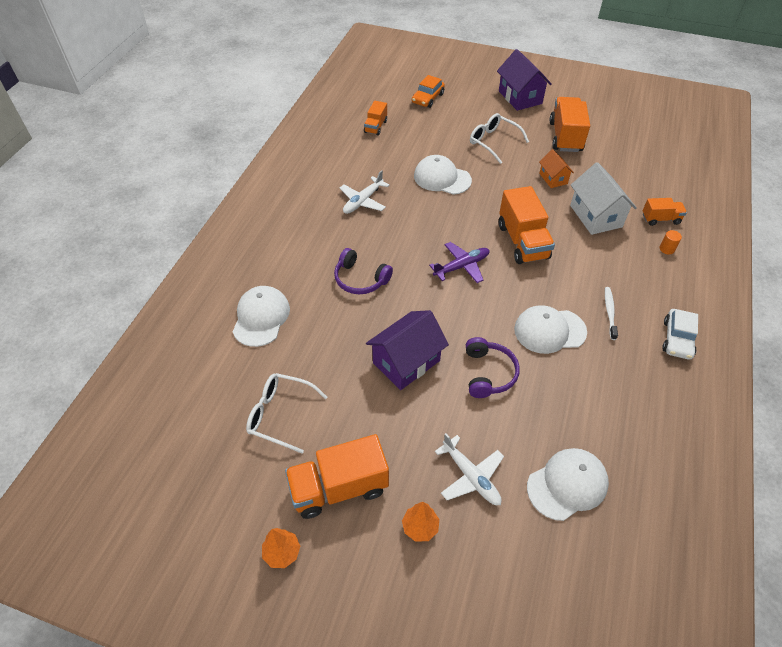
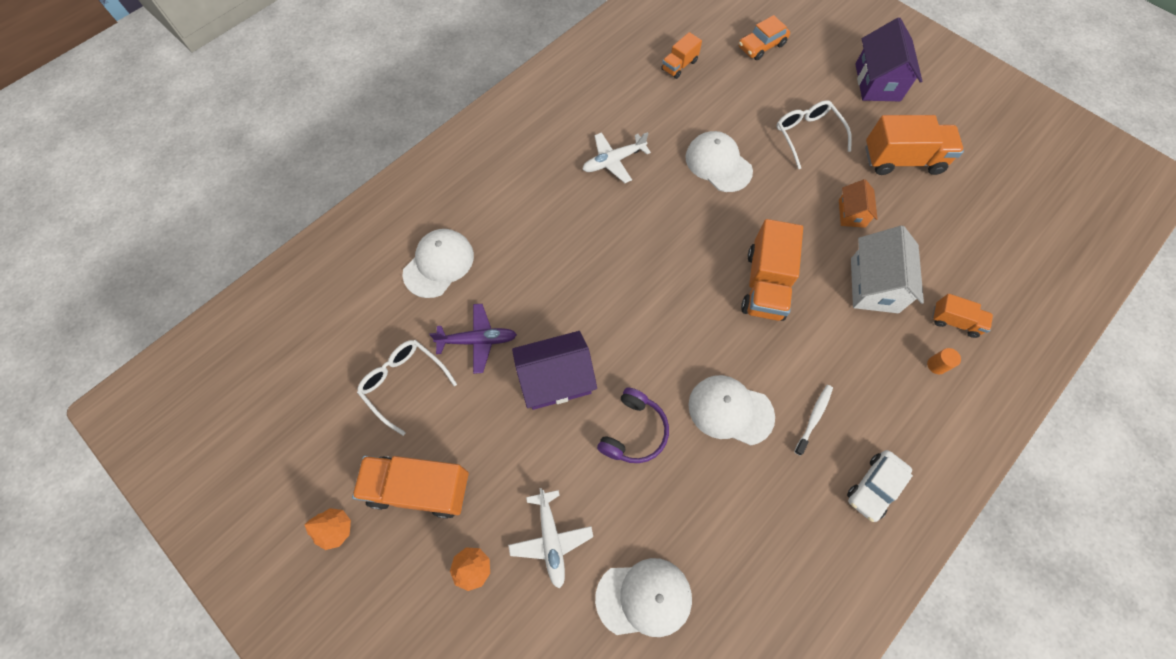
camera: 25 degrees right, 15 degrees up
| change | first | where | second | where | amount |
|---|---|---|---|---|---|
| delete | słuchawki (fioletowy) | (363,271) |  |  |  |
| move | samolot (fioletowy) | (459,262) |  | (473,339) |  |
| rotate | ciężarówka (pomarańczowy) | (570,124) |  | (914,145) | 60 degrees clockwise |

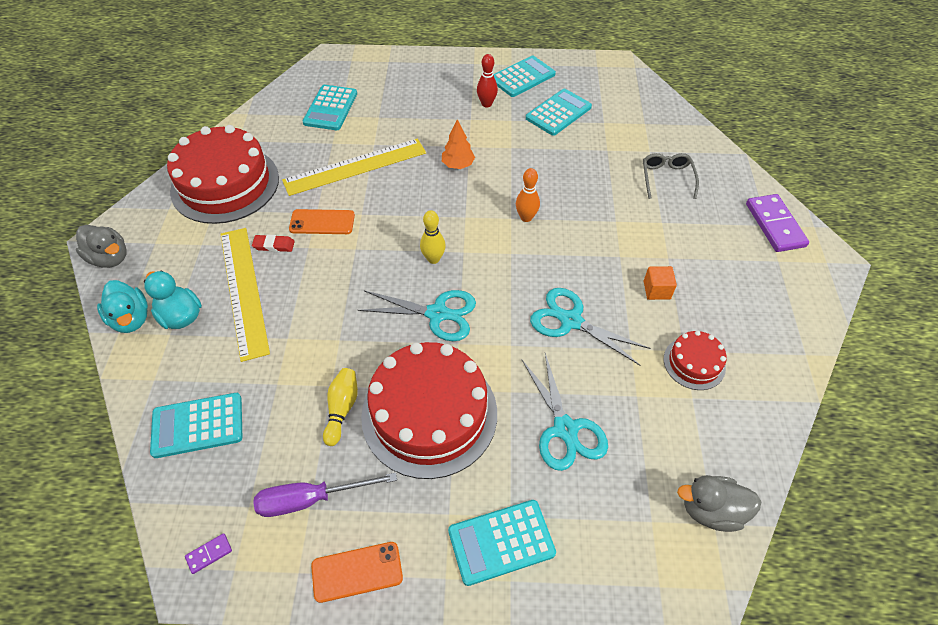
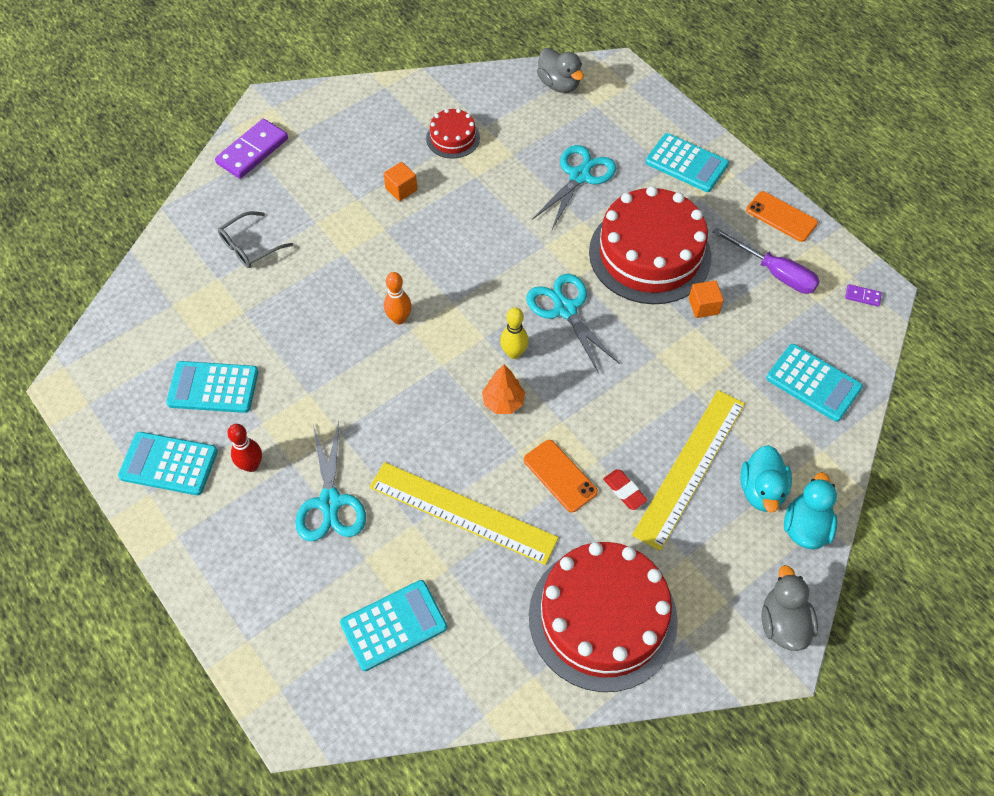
camera: 130 degrees left, 5 degrees up
| change | first | where | second | where | amount |
|---|---|---|---|---|---|
| move | drzewko (pomarańczowy) | (458,144) |  | (503,389) |  |
| move | nożyczki (turkusowy) | (590,326) |  | (330,481) |  |
| replace | kręgiel (żółty) | (340,407) | sześcian (pomarańczowy) | (706,299) |  |

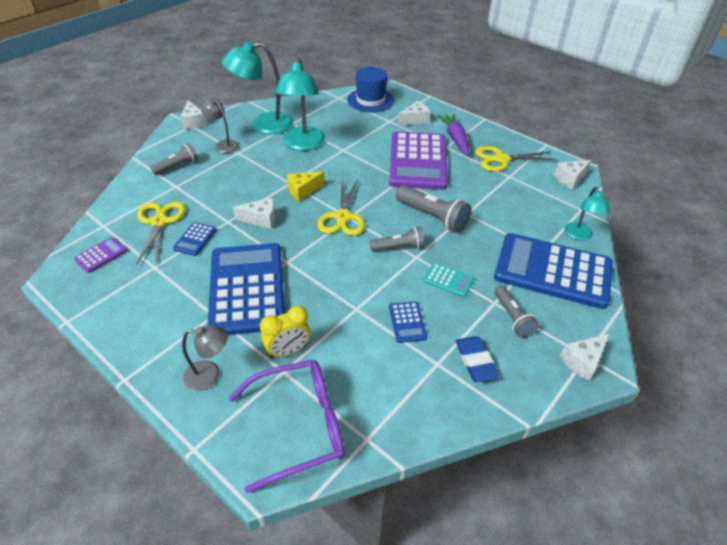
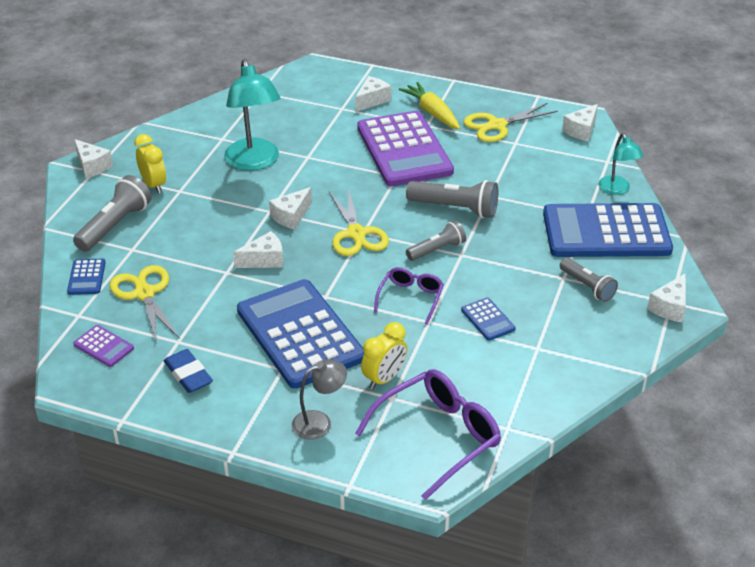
camera: 20 degrees left, 5 degrees down
| change | first | where | second | where | amount |
|---|---|---|---|---|---|
| delete | lampka (turkusowy) | (257,87) |  |  |  |
| delete | kapelusz (niebieski) | (370,89) |  |  |  |
| delete | kalkulator (turkusowy) | (448,280) |  |  |  |
| insert |  |  | okulary (fioletowy) | (409,296) |  |
| move | kalkulator (niebieski) | (194,239) |  | (86,276) |  |
| move | gumka do mazania (niebieski) | (477,359) |  | (188,371) |  |
| replace | lampka (szary) | (220,125) | budzik (żółty) | (150,163) |  |
| recolor | ser (żółty) | (306,186) | ser (biały) | (290,208) |  |
| recolor | marchewka (fioletowy) | (453,134) | marchewka (żółty) | (429,105) |  |
| rotate | kalkulator (fioletowy) | (100,255) |  | (103,346) | 105 degrees clockwise |
| resize | latarka (szary) | (174,159) |  | (112,213) | x1.53 |

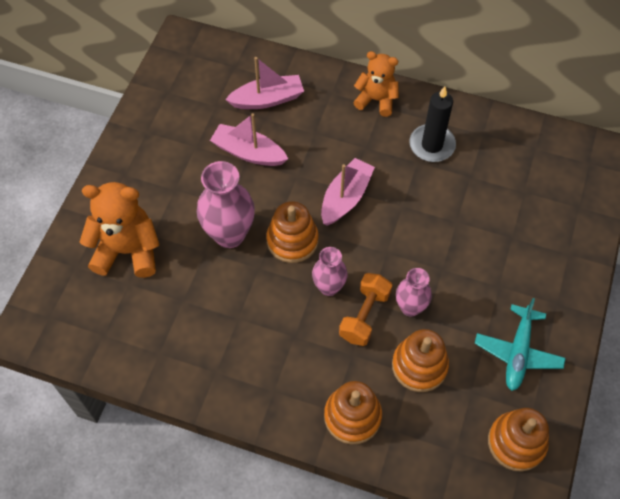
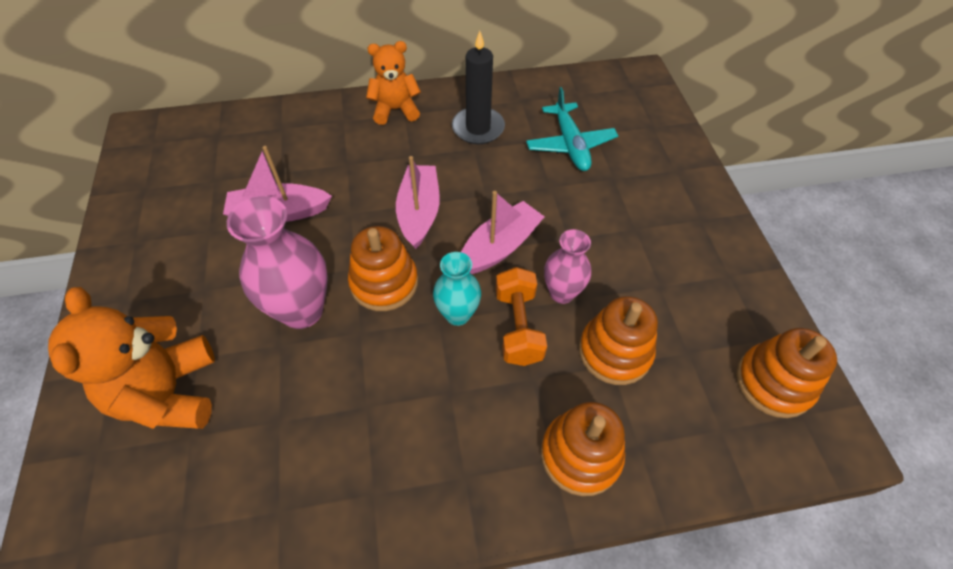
camera: 30 degrees left, 5 degrees down
| change | first | where | second | where | amount |
|---|---|---|---|---|---|
| move | łódka (różowy) | (264,83) |  | (503,232) |  |
| move | samolot (turkusowy) | (520,344) |  | (572,129) |  |
| recolor | wazon (różowy) | (330,271) | wazon (turkusowy) | (457,289) |  |
| rotate | miś (pomarańczowy) | (119,230) |  | (131,358) | 75 degrees counterclockwise |

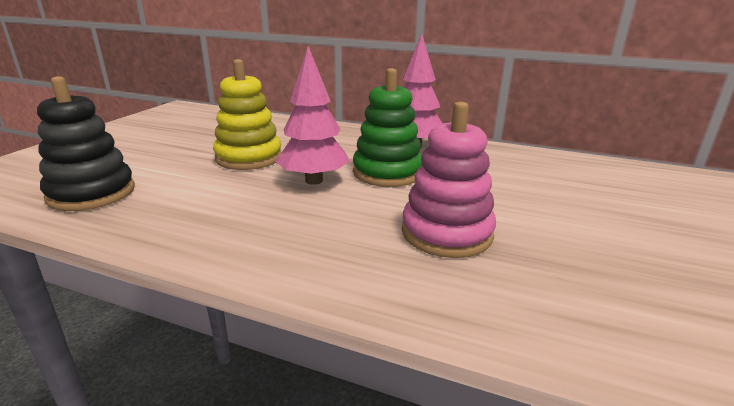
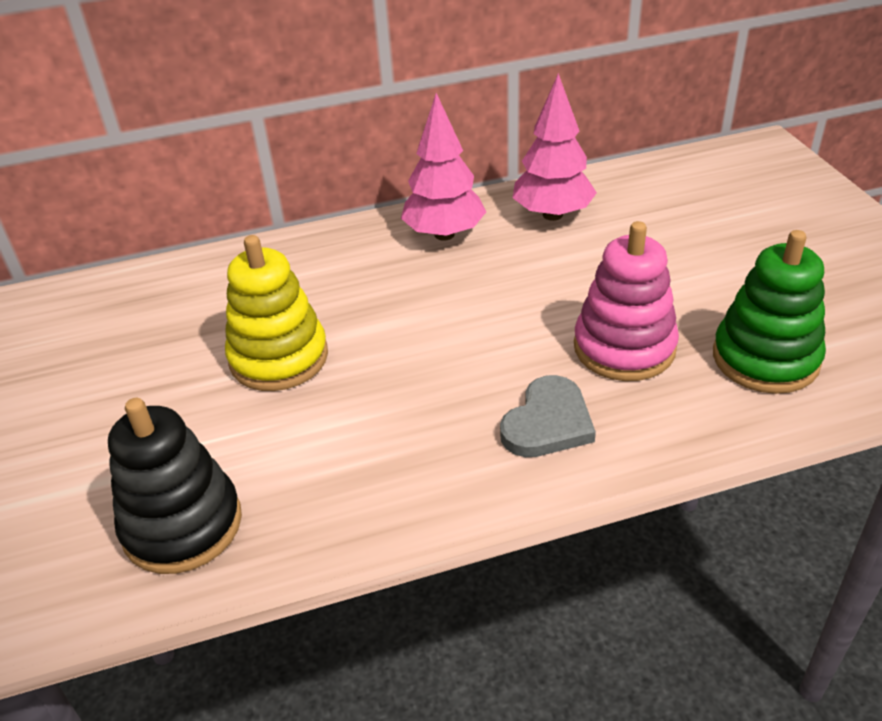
camera: 35 degrees left, 15 degrees up
| change | first | where | second | where | amount |
|---|---|---|---|---|---|
| insert |  |  | serce (szary) | (548,416) |  |
| move | drzewko (różowy) | (312,115) |  | (555,147) |  |
| move | zabawka nakładanka (zielony) | (387,127) |  | (769,312) |  |

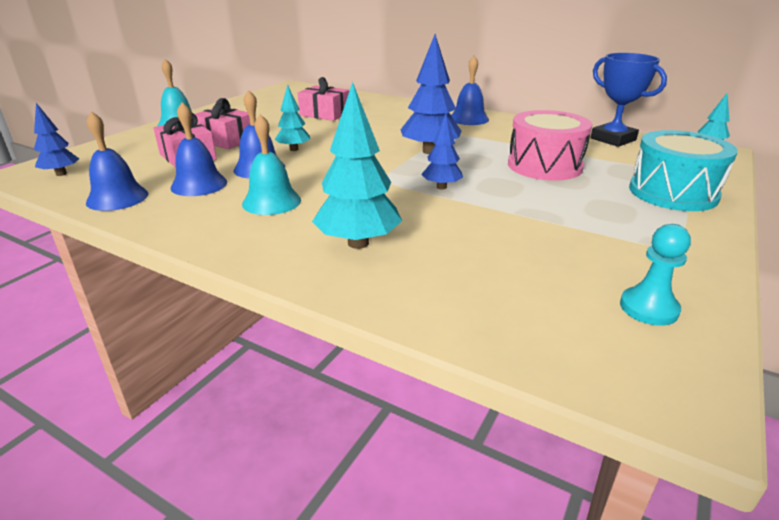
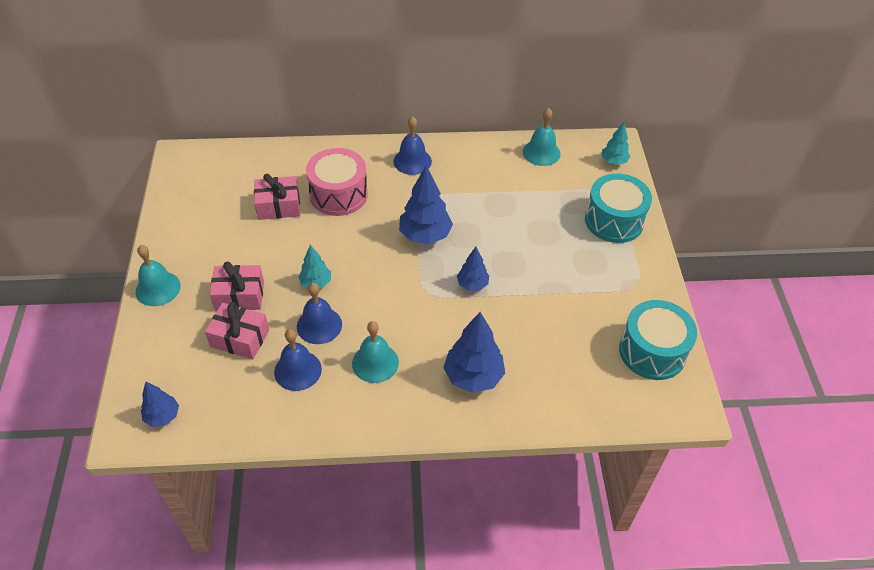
camera: 35 degrees left, 20 degrees up
| change | first | where | second | where | amount |
|---|---|---|---|---|---|
| delete | dzwonek (niebieski) | (117,161) |  |  |  |
| move | bęben (różowy) | (550,145) |  | (337,182) |  |
| replace | puchar (niebieski) | (628,100) | dzwonek (turkusowy) | (541,137) |  |
| replace | pionek (turkusowy) | (655,275) | bęben (turkusowy) | (658,340) |  |
| recolor | drzewko (turkusowy) | (357,165) | drzewko (niebieski) | (474,352) |  |

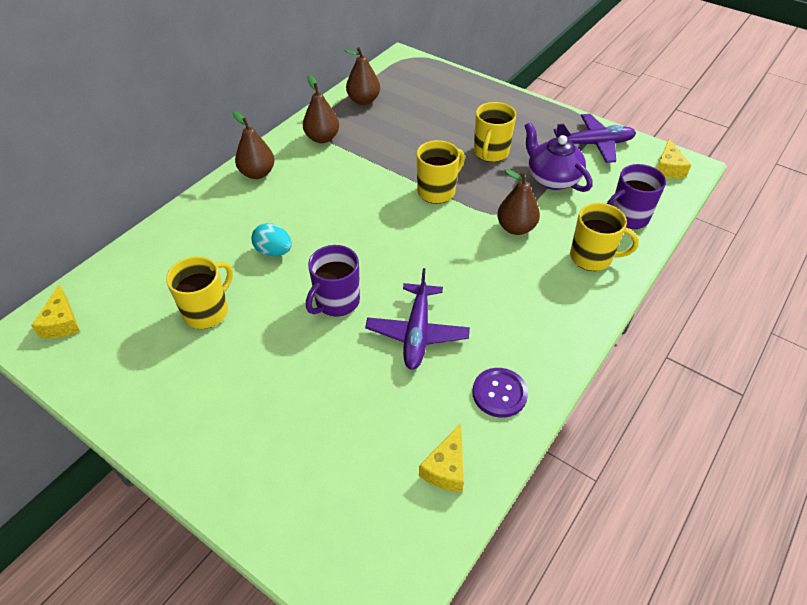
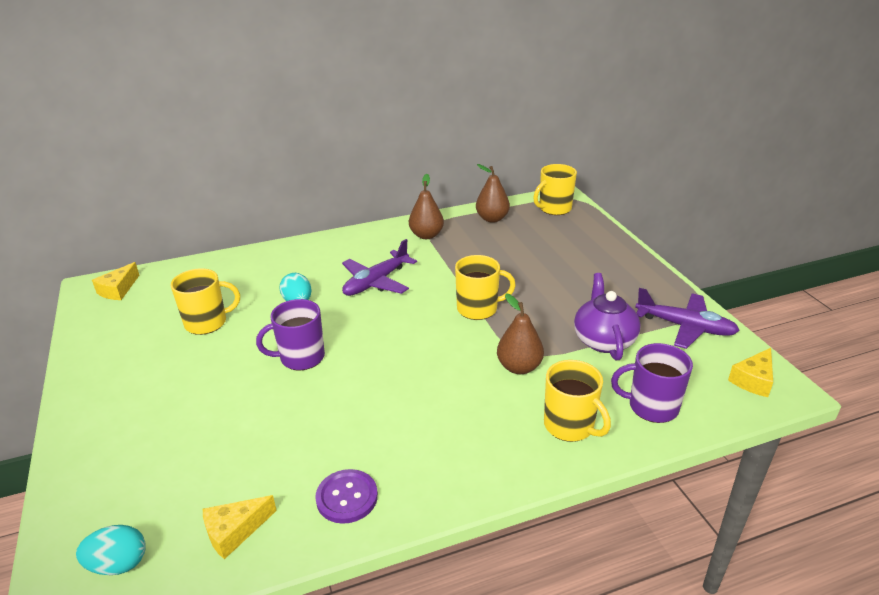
camera: 35 degrees right, 15 degrees down
| change | first | where | second | where | amount |
|---|---|---|---|---|---|
| delete | gruszka (brązowy) | (254,145) |  |  |  |
| insert |  |  | jajko (turkusowy) | (111,550) |  |
| move | samolot (fioletowy) | (417,319) |  | (379,267) |  |
| move | kubek (żółty) | (495,132) |  | (555,189) |  |

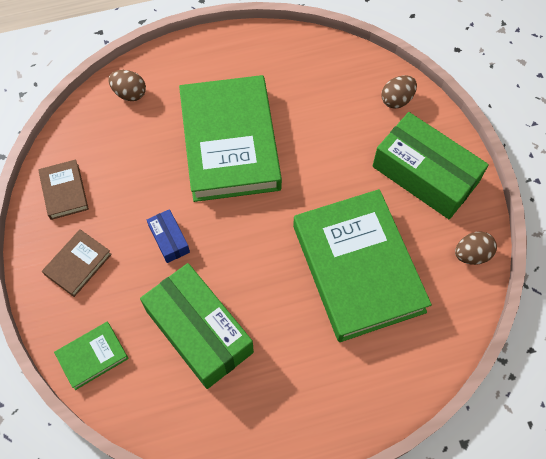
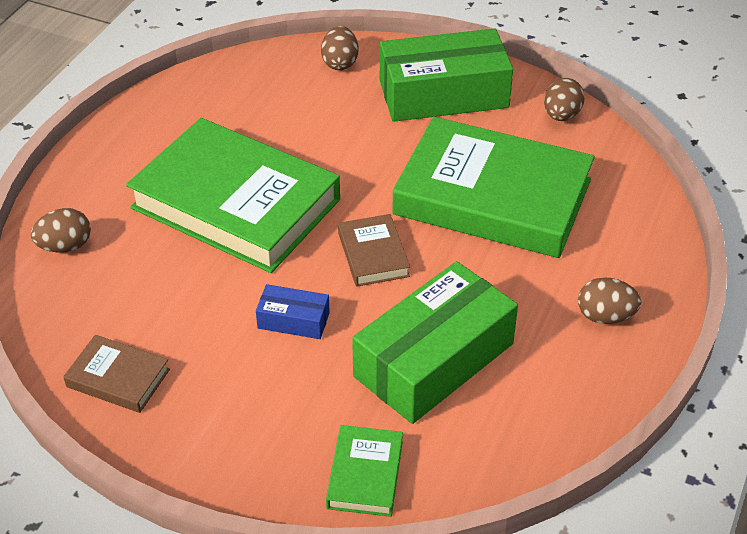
camera: 50 degrees left, 20 degrees down
| change | first | where | second | where | amount |
|---|---|---|---|---|---|
| insert |  |  | jajko (brązowy) | (609,300) |  |
| move | książka (brązowy) | (77,263) |  | (374,250) |  |
| rotate | pudełko (zielony) | (197,326) |  | (435,342) | 45 degrees counterclockwise |

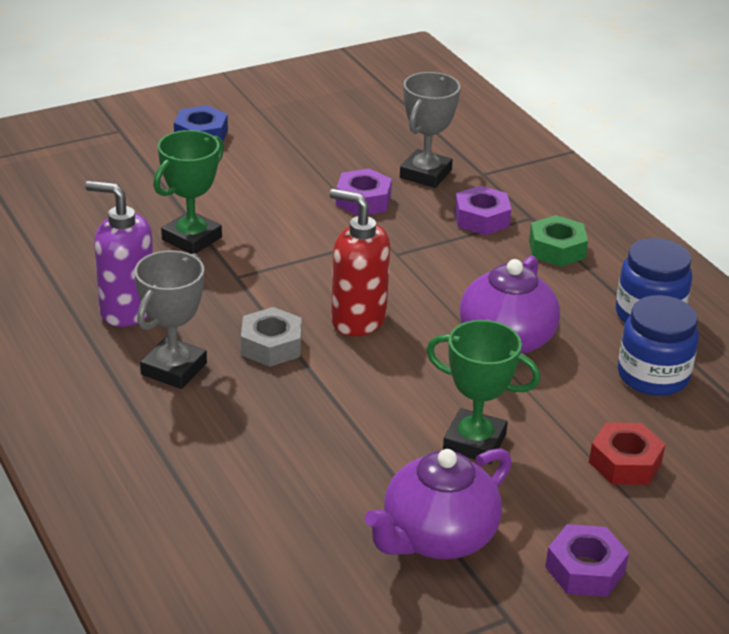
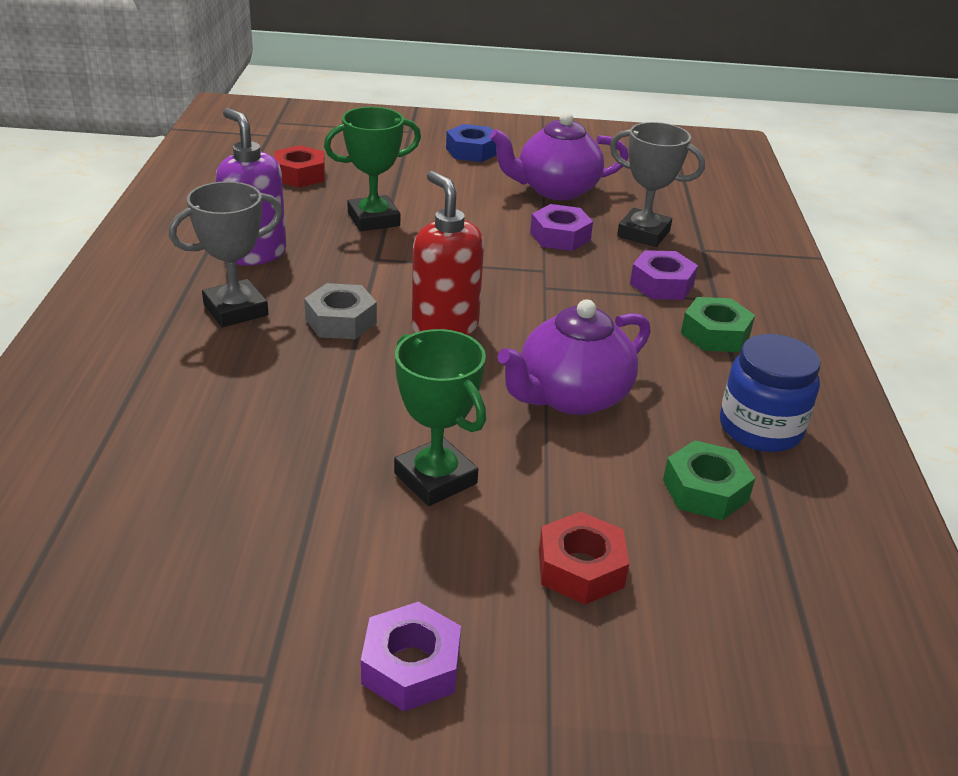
camera: 30 degrees right, 0 degrees up
| change | first | where | second | where | amount |
|---|---|---|---|---|---|
| insert |  |  | nakrętka (czerwony) | (299,166) |  |
| move | imbryk (fioletowy) | (438,503) |  | (559,156) |  |
| replace | słoik (niebieski) | (658,345) | nakrętka (zielony) | (709,480) |  |
| rotate | puchar (szary) | (430,130) |  | (657,184) | 60 degrees clockwise |

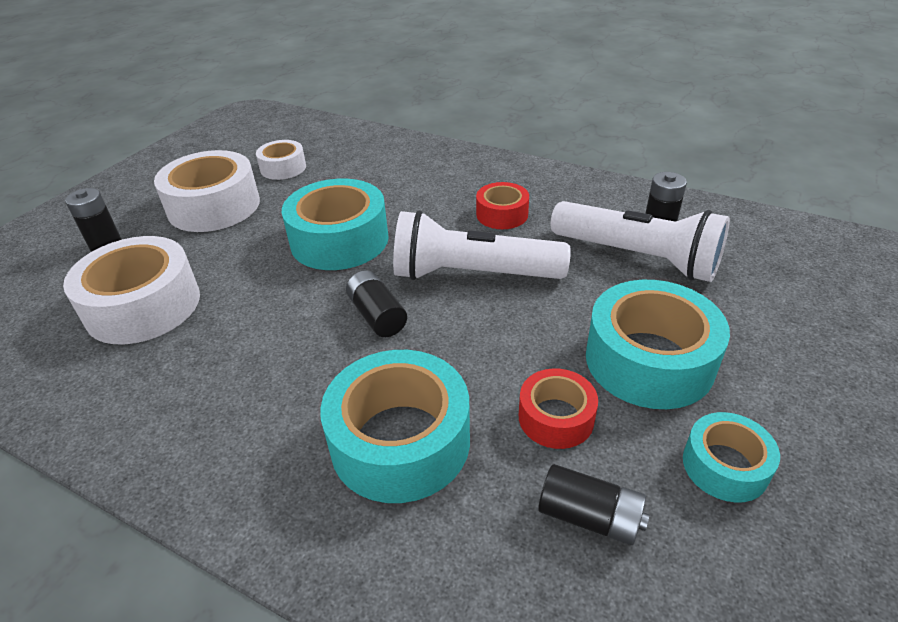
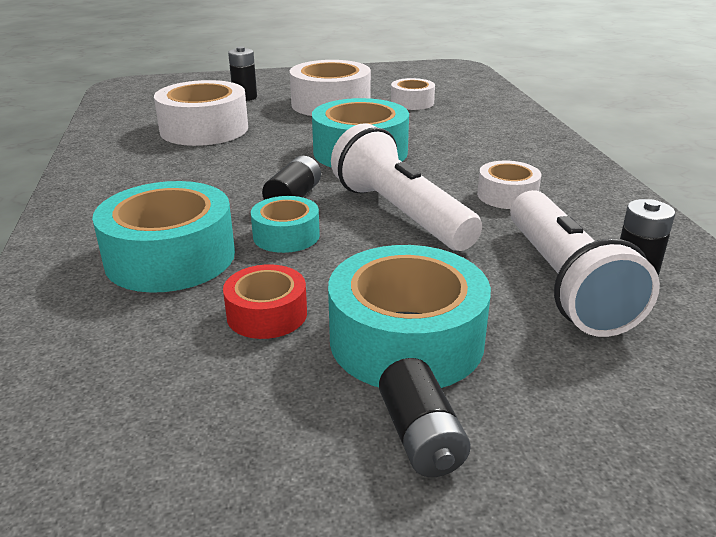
camera: 50 degrees right, 10 degrees down
| change | first | where | second | where | amount |
|---|---|---|---|---|---|
| move | bateria (czarny) | (593,504) |  | (425,417) |  |
| move | taśma klejąca (turkusowy) | (731,457) |  | (285,224) |  |
| recolor | taśma klejąca (czerwony) | (502,205) | taśma klejąca (biały) | (509,184) |  |

